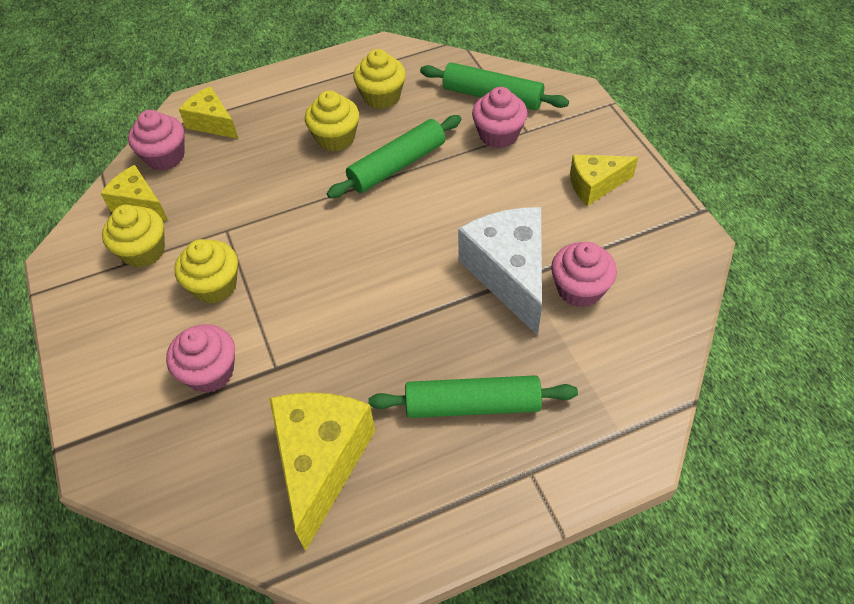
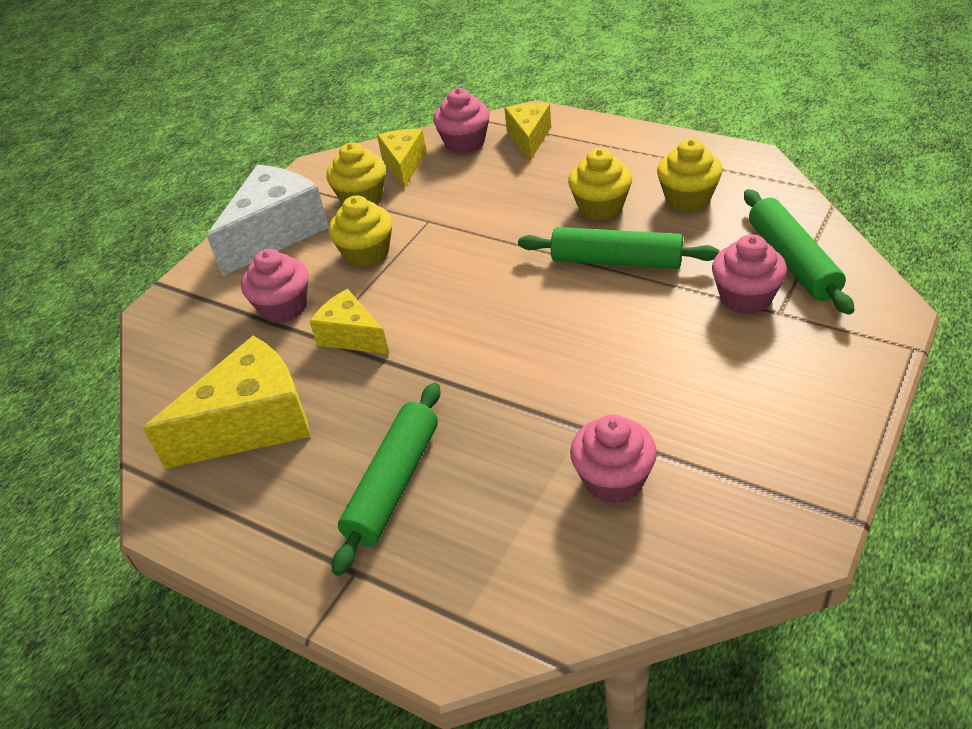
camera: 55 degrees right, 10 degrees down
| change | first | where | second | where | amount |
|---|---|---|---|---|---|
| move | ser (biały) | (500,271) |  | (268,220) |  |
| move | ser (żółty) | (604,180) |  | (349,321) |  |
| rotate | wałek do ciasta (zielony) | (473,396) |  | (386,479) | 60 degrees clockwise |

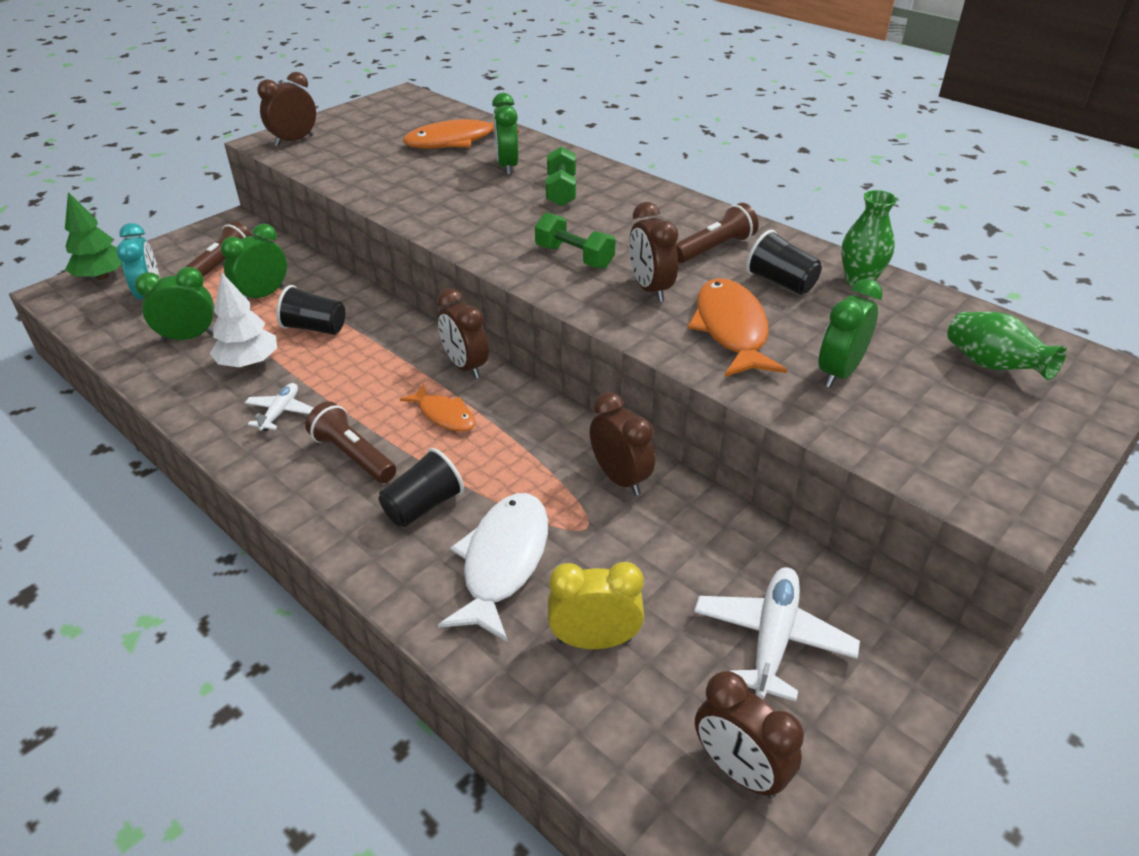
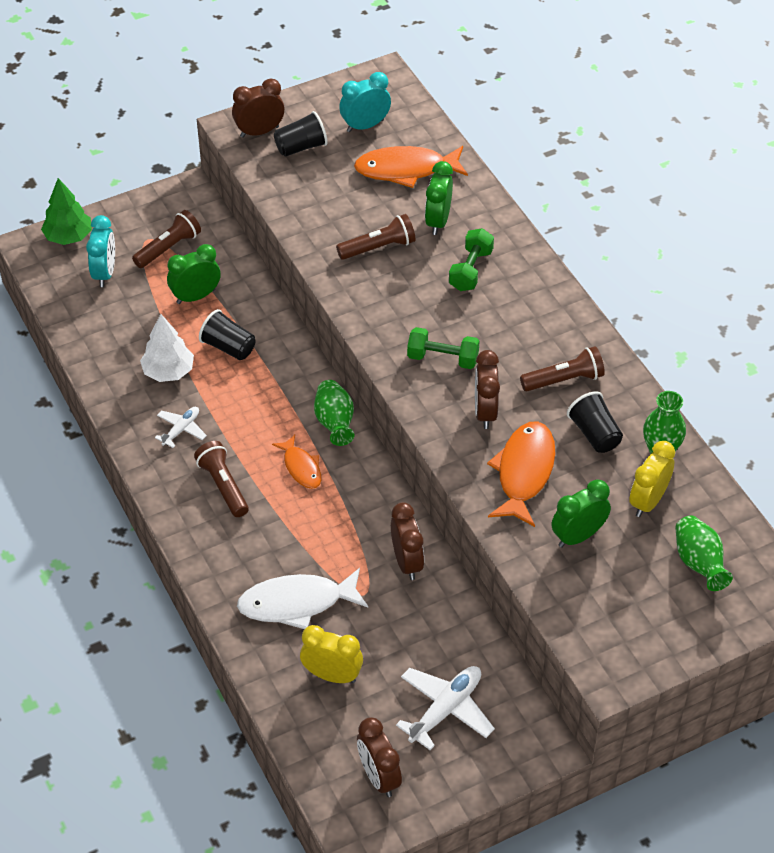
camera: 20 degrees right, 10 degrees up
| change | first | where | second | where | amount |
|---|---|---|---|---|---|
| delete | budzik (zielony) | (174,304) |  |  |  |
| insert |  |  | latarka (brązowy) | (375,237) |  |
| insert |  |  | budzik (turkusowy) | (365,102) |  |
| insert |  |  | budzik (żółty) | (652,479) |  |
| move | szklanka (czarny) | (421,487) |  | (301,134) |  |
| replace | budzik (brązowy) | (463,333) | wazon (zielony) | (334,413) |  |
| rotate | ryba (biały) | (493,567) |  | (302,598) | 135 degrees counterclockwise |
| rotate | hantel (zielony) | (575,241) |  | (443,348) | 45 degrees counterclockwise |

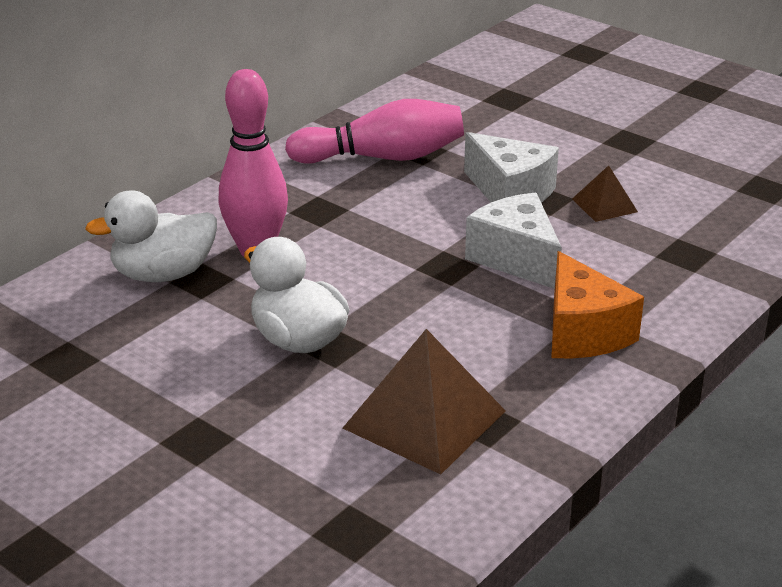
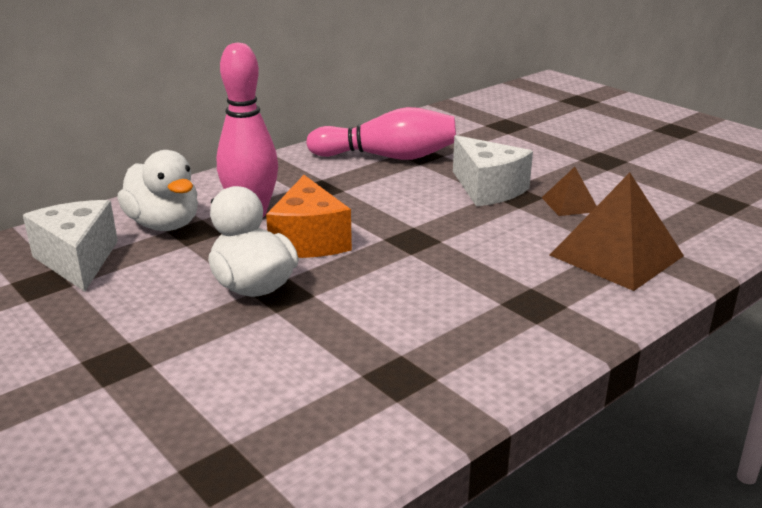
camera: 10 degrees right, 5 degrees down
| change | first | where | second | where | amount |
|---|---|---|---|---|---|
| move | piramida (brązowy) | (424,401) |  | (617,232) |  |
| move | ser (biały) | (513,241) |  | (70,246) |  |
| move | ser (pomarańczowy) | (597,305) |  | (309,216) |  |
| rotate | kaczka (biały) | (151,236) |  | (157,190) | 120 degrees counterclockwise |

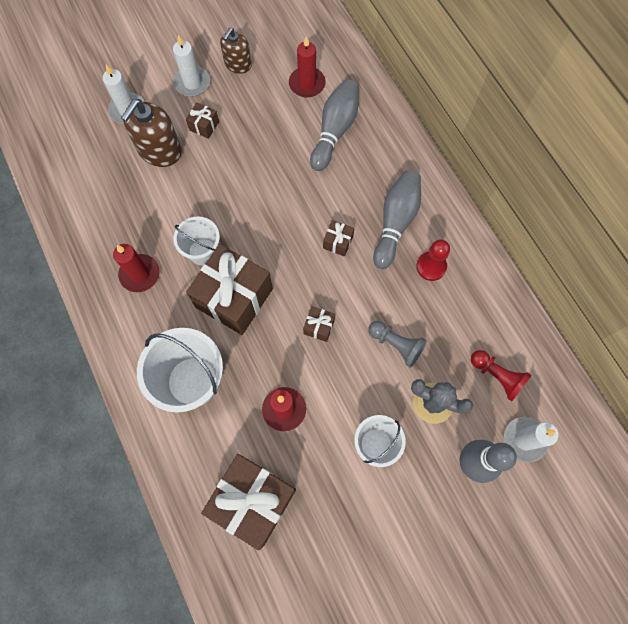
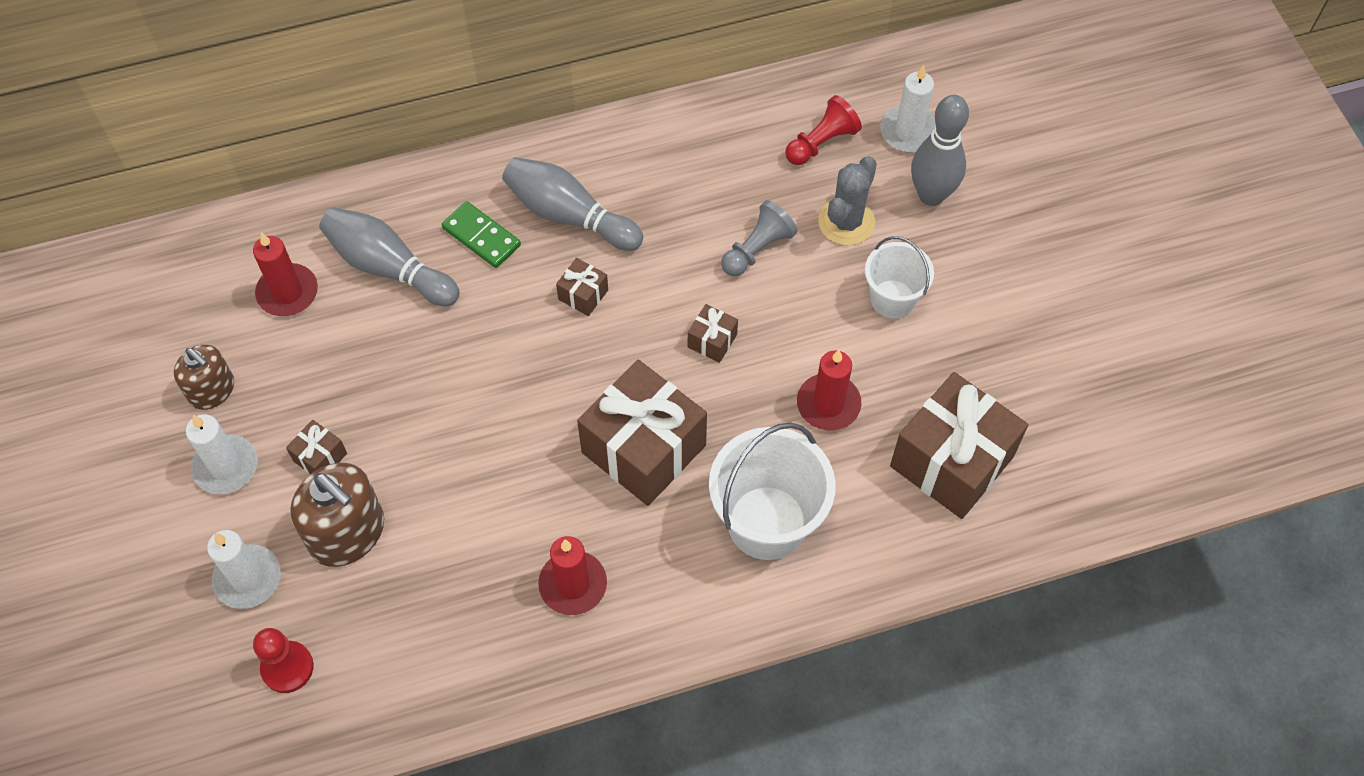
camera: 80 degrees left, 10 degrees down
| change | first | where | second | where | amount |
|---|---|---|---|---|---|
| delete | wiadro (biały) | (196,241) |  |  |  |
| insert |  |  | kostka domina (zielony) | (481,234) |  |
| move | pionek (czerwony) | (433,260) |  | (283,660) |  |

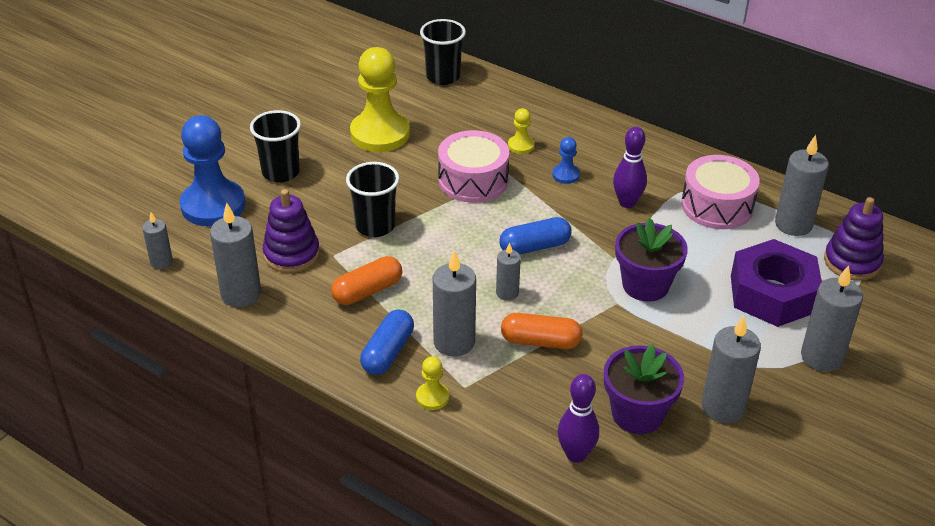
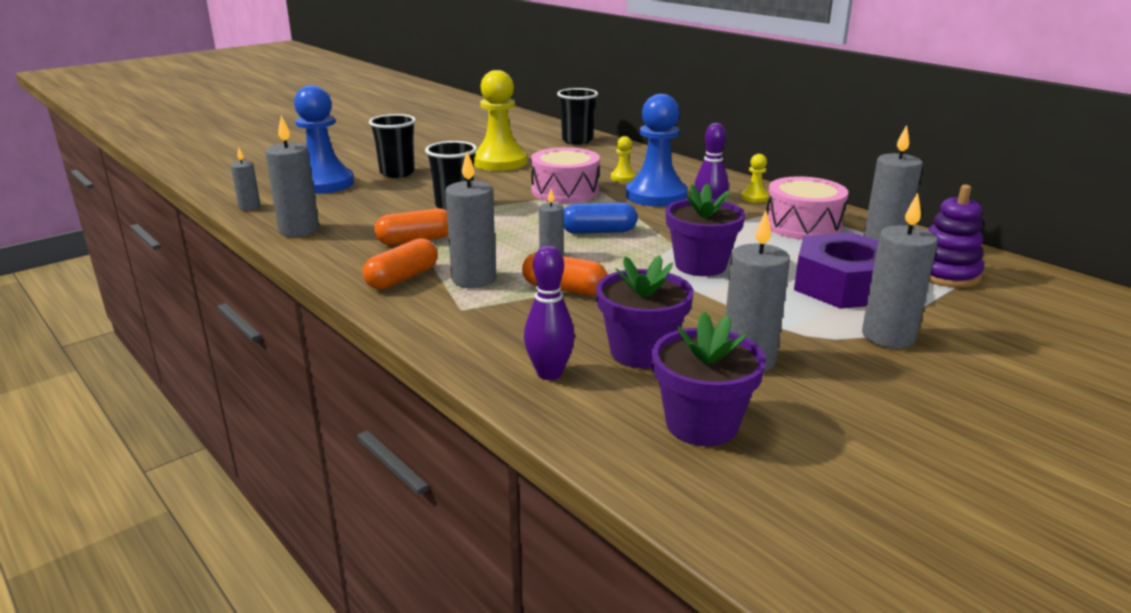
camera: 15 degrees right, 15 degrees down
| change | first | where | second | where | amount |
|---|---|---|---|---|---|
| delete | zabawka nakładanka (fioletowy) | (291,231) |  |  |  |
| insert |  |  | doniczka (fioletowy) | (709,379) |  |
| move | pionek (żółty) | (432,383) |  | (755,178) |  |
| recolor | kapsułka (niebieski) | (387,342) | kapsułka (pomarańczowy) | (400,264) |  |
| resize | pionek (niebieski) | (566,160) |  | (657,150) | x2.26 |

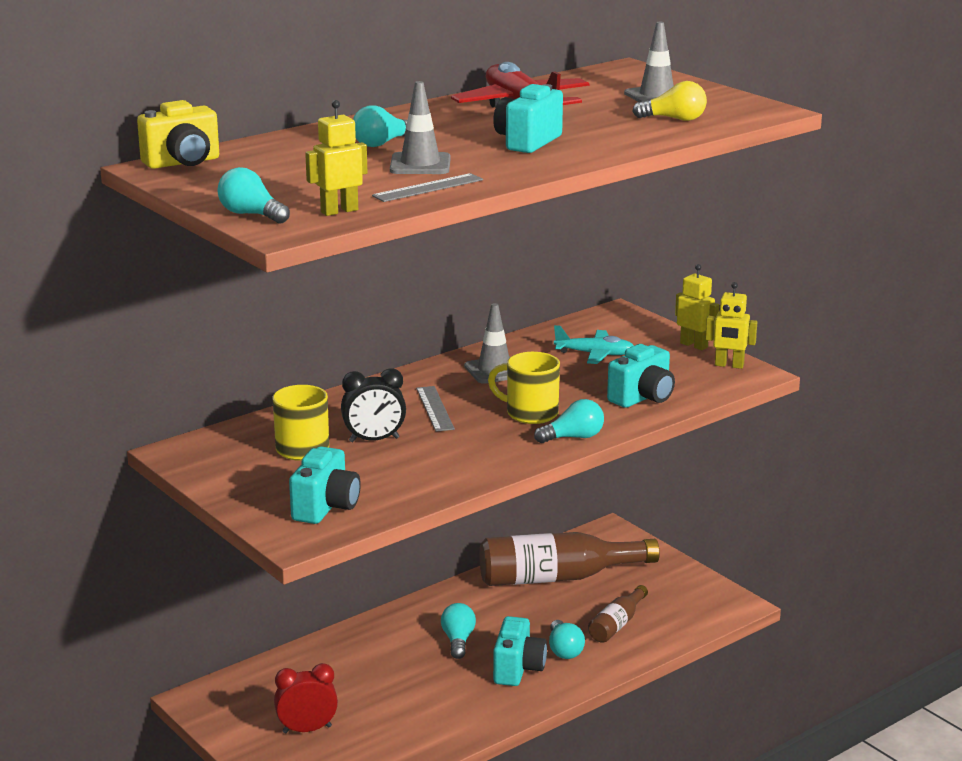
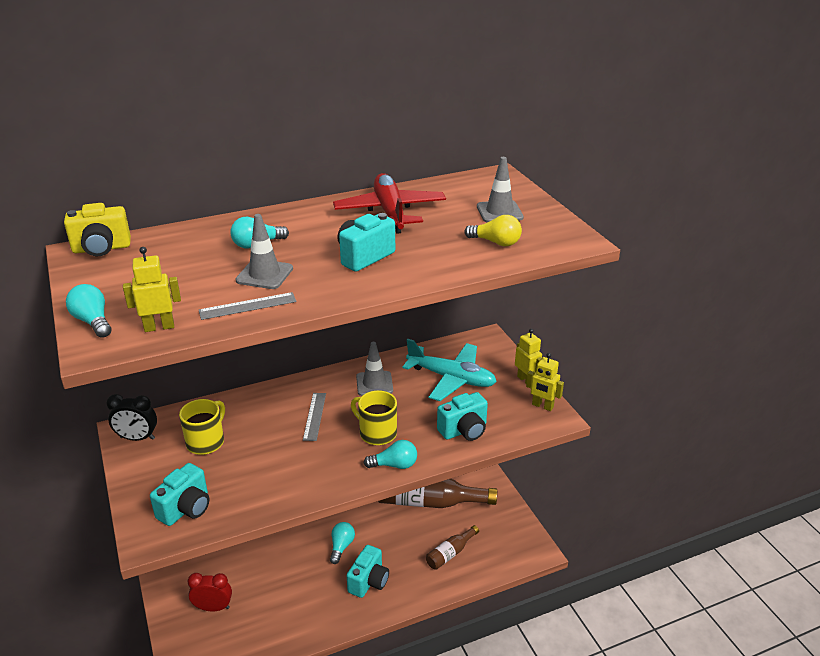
camera: 15 degrees right, 10 degrees up
| change | first | where | second | where | amount |
|---|---|---|---|---|---|
| delete | żarówka (turkusowy) | (567,639) |  |  |  |
| move | budzik (czarny) | (373,405) |  | (131,417) |  |
| resize | samolot (turkusowy) | (594,344) |  | (449,370) | x1.66 |

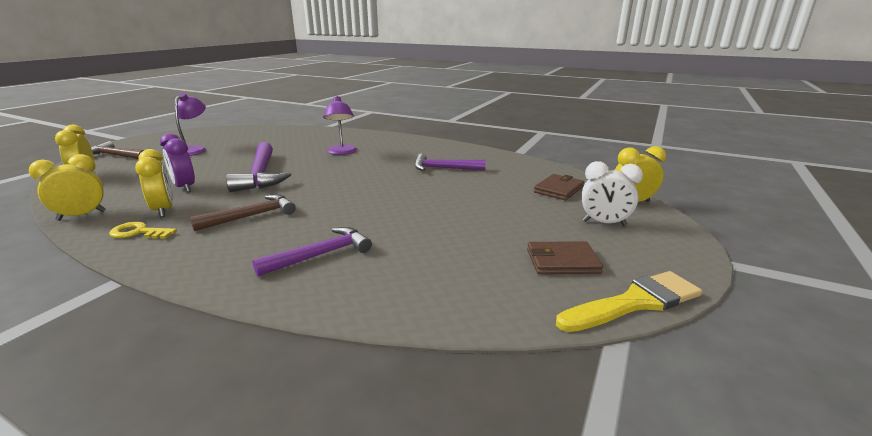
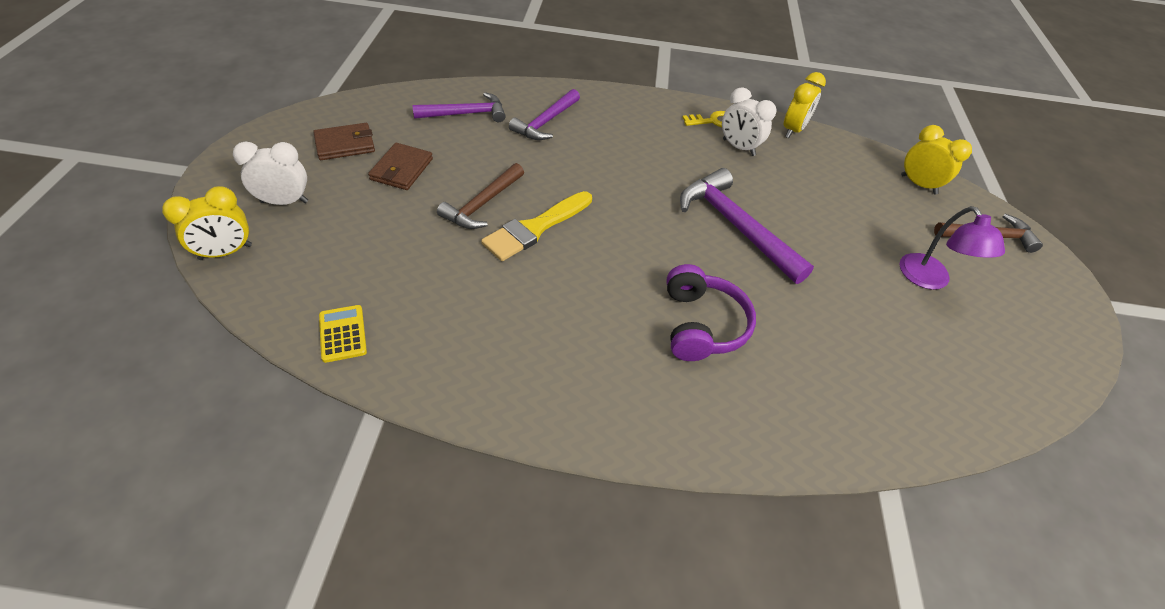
camera: 155 degrees right, 25 degrees up
| change | first | where | second | where | amount |
|---|---|---|---|---|---|
| delete | budzik (fioletowy) | (177,162) |  |  |  |
| insert |  |  | kalkulator (żółty) | (343,334) |  |
| move | młotek (brązowy) | (243,212) |  | (480,196) |  |
| move | młotek (fioletowy) | (450,162) |  | (459,107) |  |
| move | portfel (brązowy) | (559,187) |  | (400,166) |  |
| move | pędzel (żółty) | (629,301) |  | (536,226) |  |
| replace | lampka (fioletowy) | (340,125) | słuchawki (fioletowy) | (711,312) |  |
| recolor | budzik (żółty) | (154,183) | budzik (biały) | (749,121) |  |

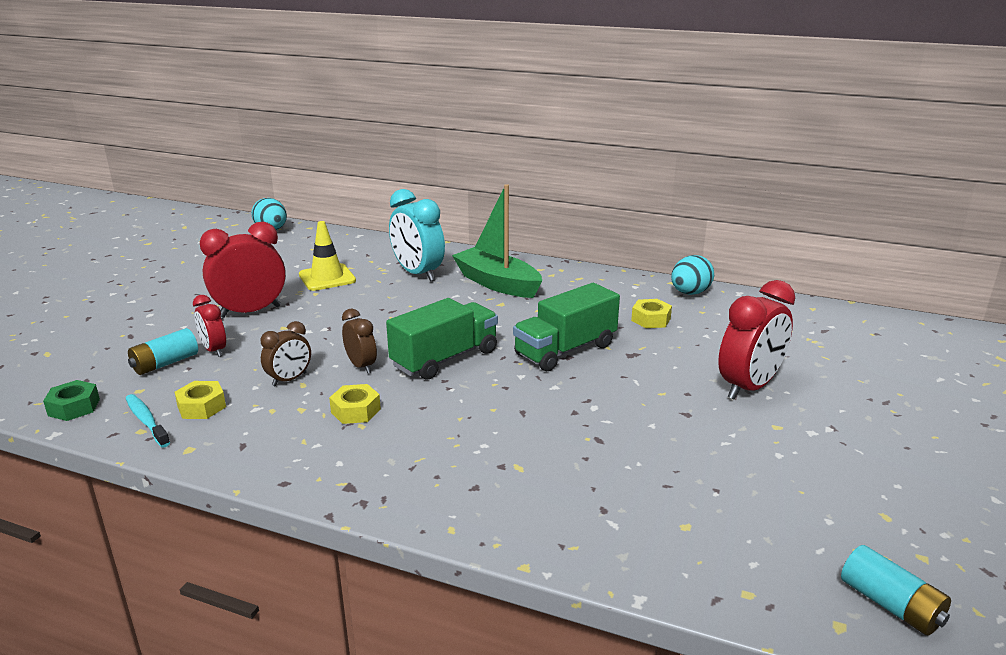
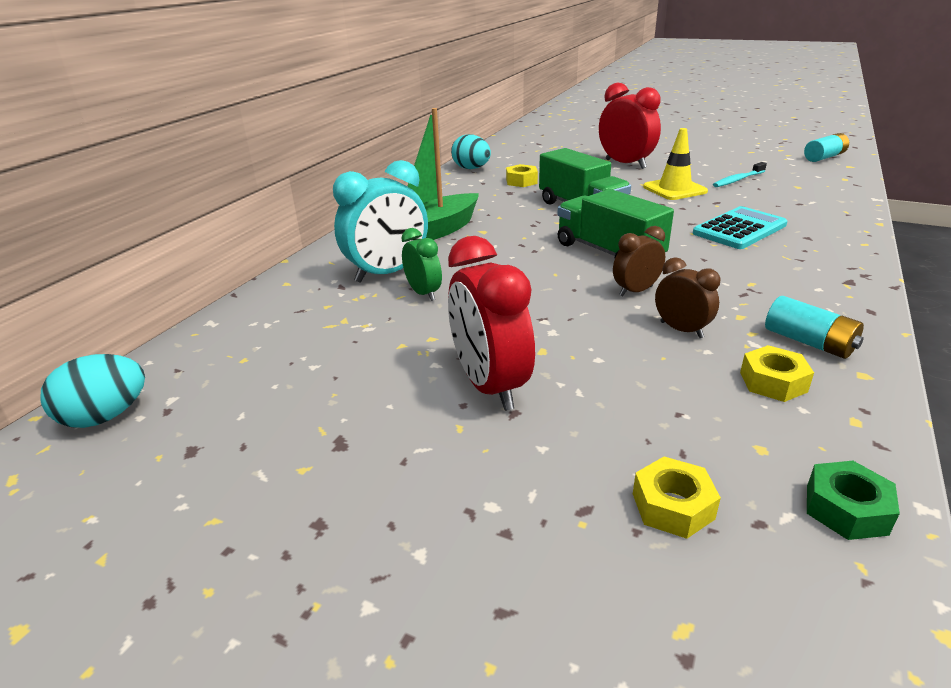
camera: 85 degrees left, 5 degrees up
| change | first | where | second | where | amount |
|---|---|---|---|---|---|
| delete | budzik (czerwony) | (209,326) |  |  |  |
| insert |  |  | budzik (zielony) | (421,264) |  |
| insert |  |  | kalkulator (turkusowy) | (740,227) |  |
| move | szczoteczka do zębów (turkusowy) | (148,421) |  | (740,174) |  |
| move | bateria (turkusowy) | (163,351) |  | (814,327) |  |
| move | pachołek (żółty) | (327,256) |  | (675,164) |  |
| move | nakrętka (żółty) | (355,404) |  | (677,498) |  |

